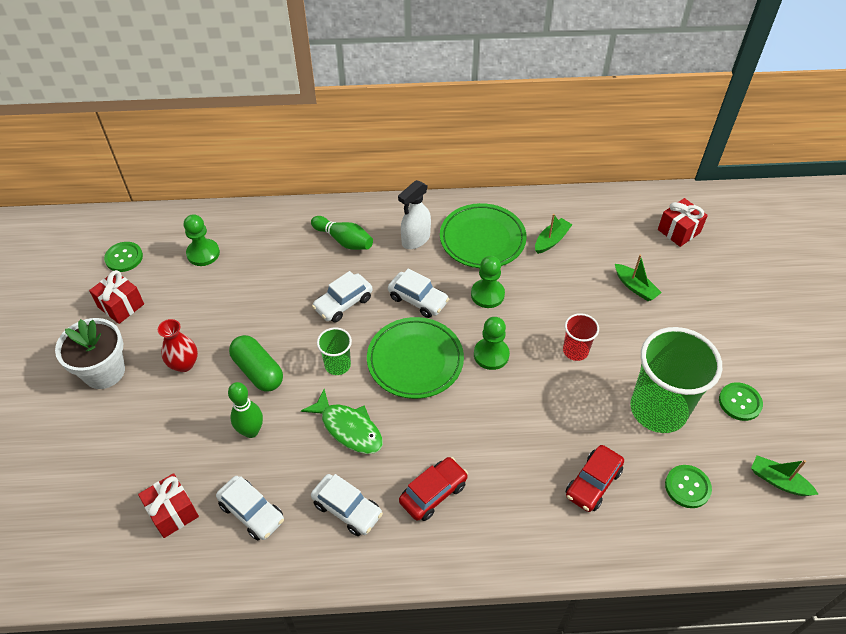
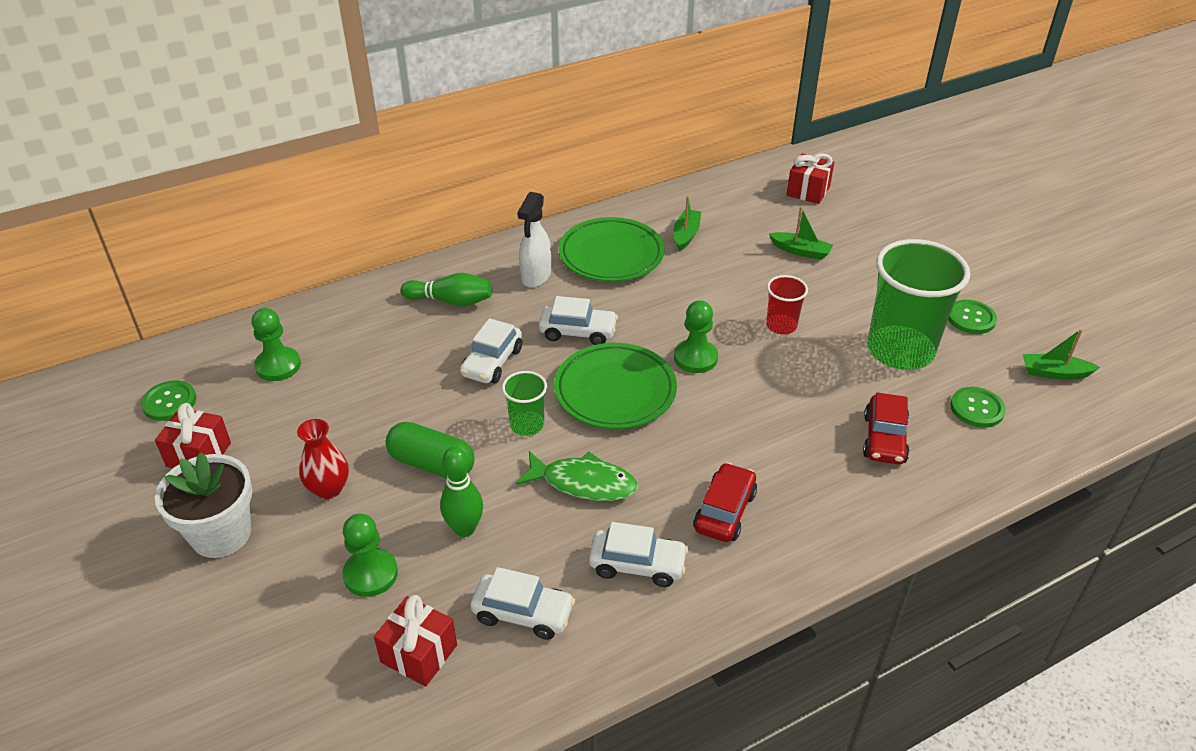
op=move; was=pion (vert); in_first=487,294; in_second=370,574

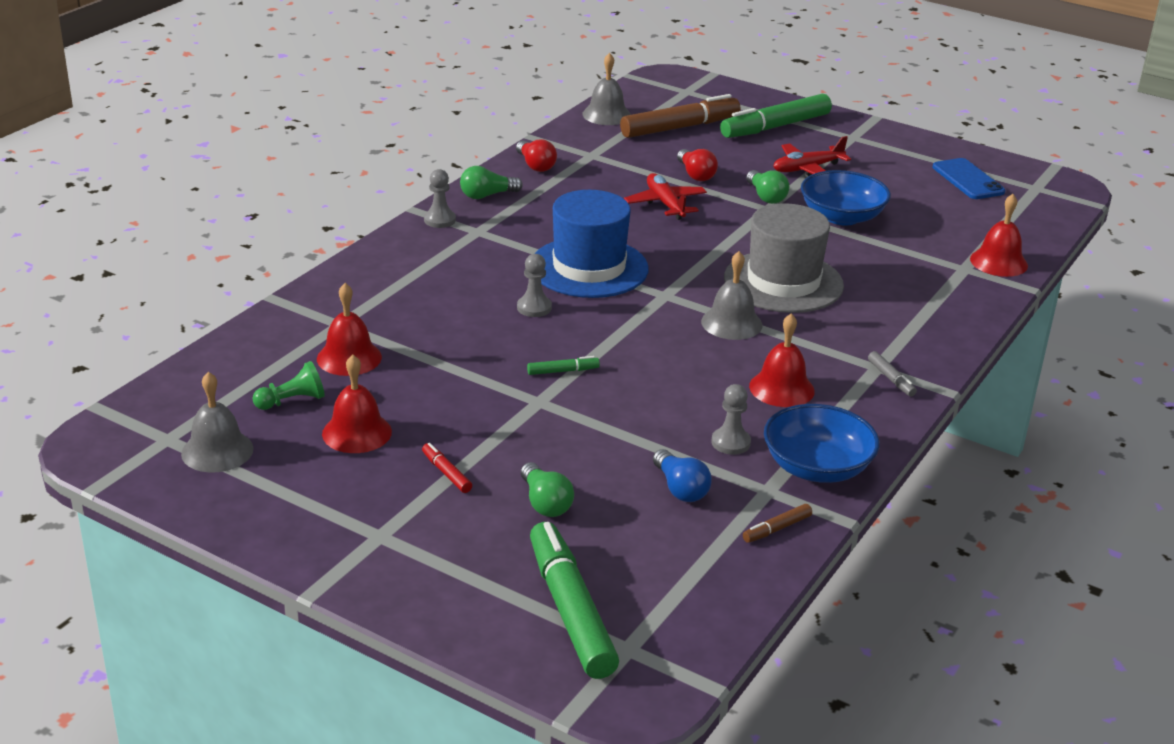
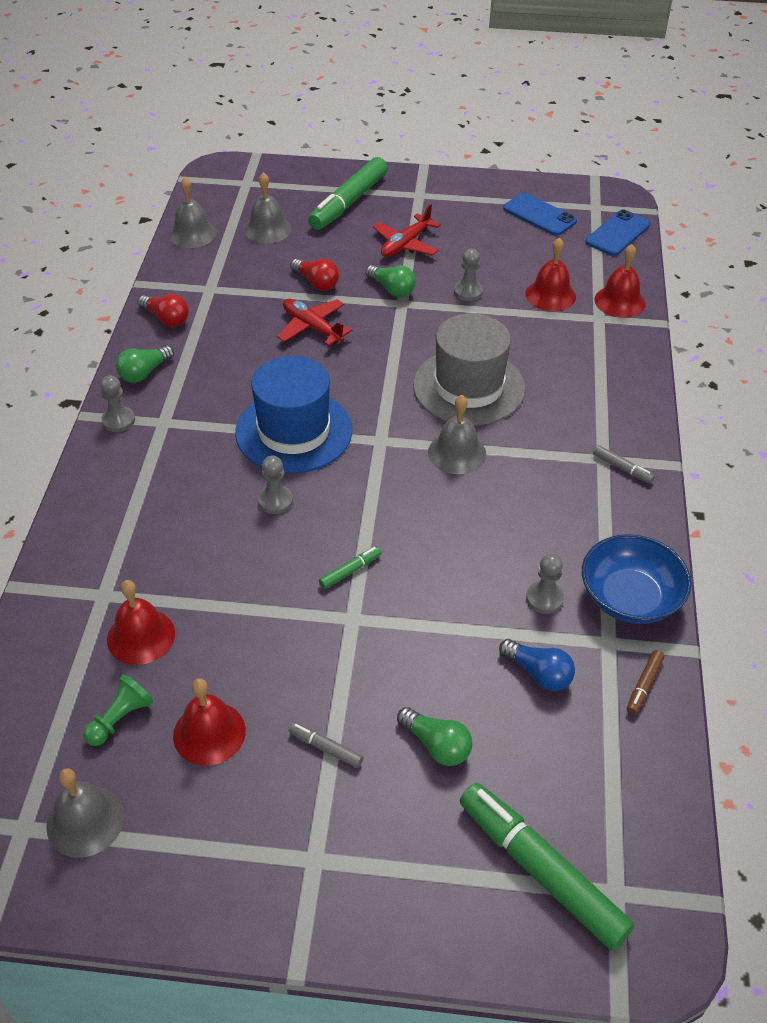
op=insert; now=téléphone (bleu); in_second=618,233
op=move; was=cloche (rouge); in_first=781,388; in_second=550,295
op=replace; was=feutre (marron); now=cloche (gris); in_first=680,127; in_second=267,229
op=replace; was=bol (bleu); now=pion (gris); in_first=842,217; in_second=468,292
op=recolor; was=feutre (rouge); now=feutre (gris); in_first=446,473; in_second=325,748

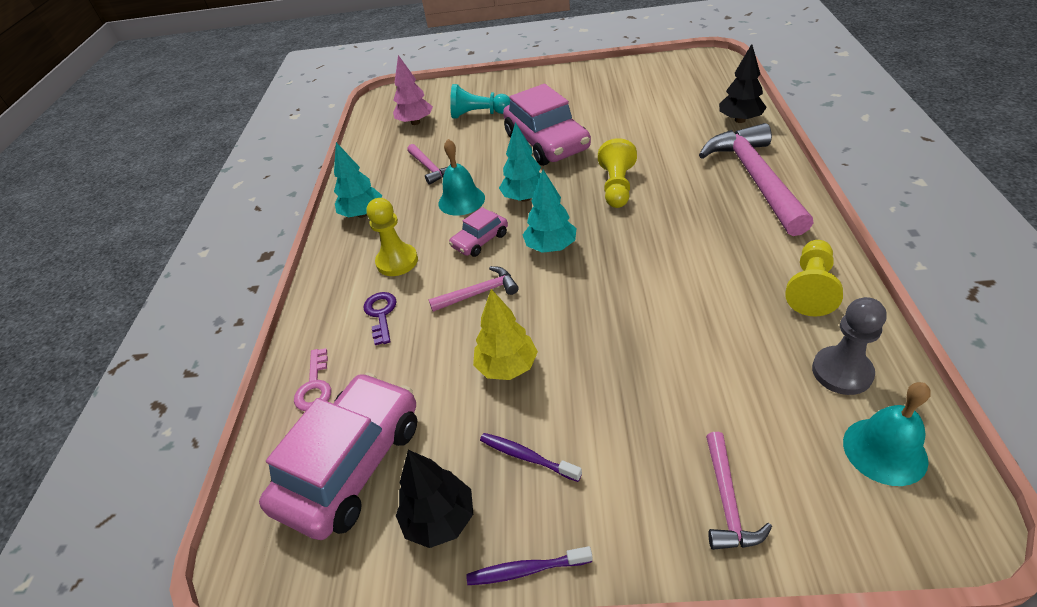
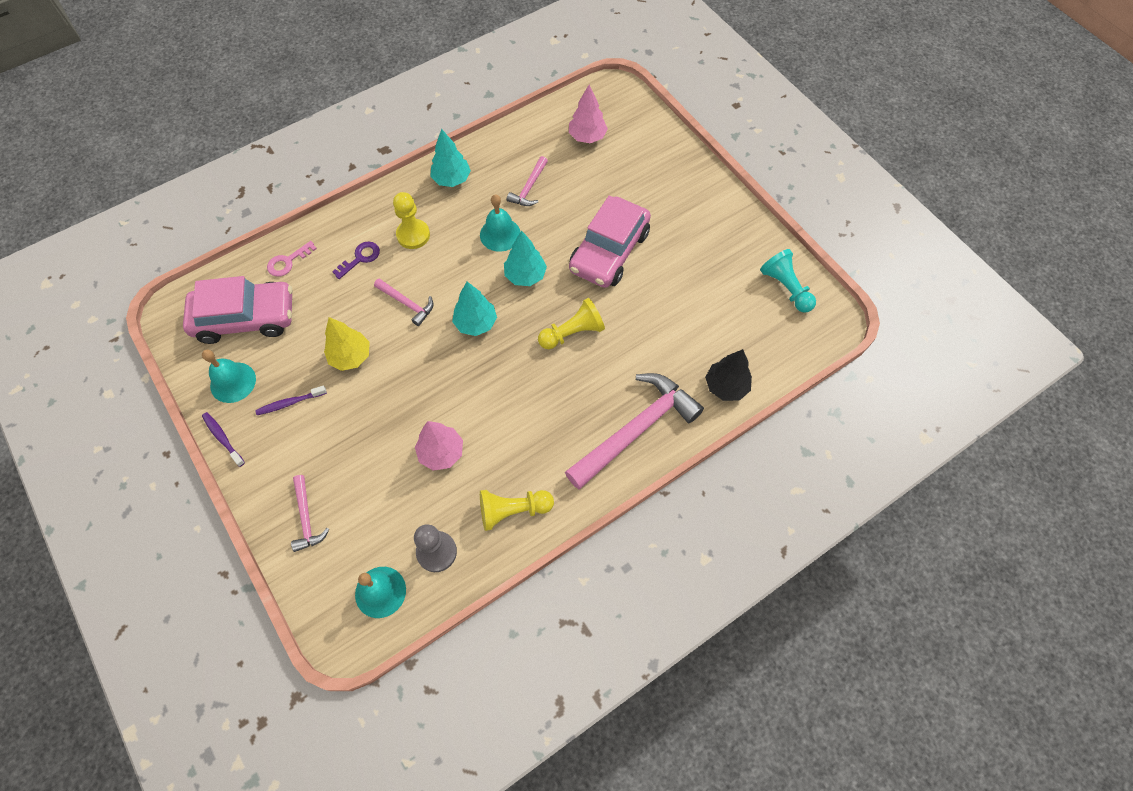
op=delete; was=voiture (rose); in_first=480,240
op=insert; now=arbre (rose); in_second=441,453
op=move; was=pion (turquoise); in_first=478,114; in_second=785,288
op=replace; was=arbre (noir); now=cloche (turquoise); in_first=440,519; in_second=233,382
op=rotate; was=brosse à dents (violet); in_first=527,457; in_second=290,403; clockwise=-105
op=rotate; was=marteau (rose); in_first=727,501; in_second=306,518; clockwise=-75

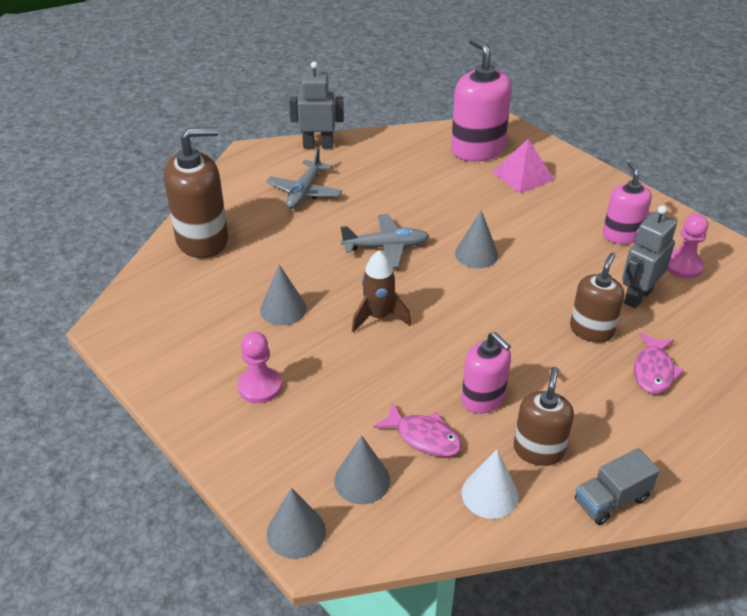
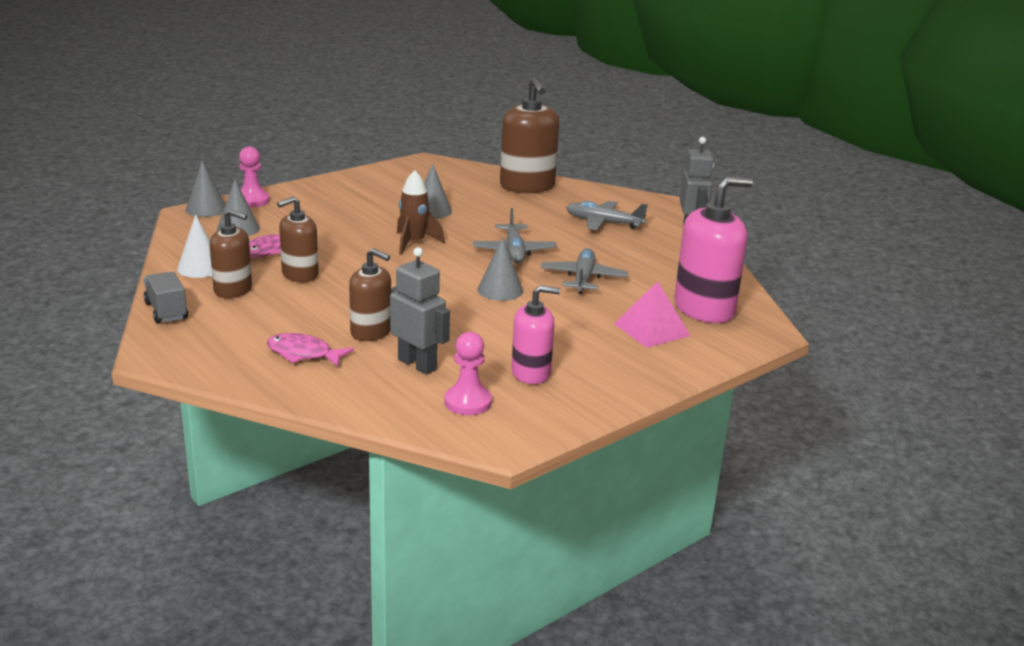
op=insert; now=avion (gris); in_second=583,278
op=move; was=pion (rose); in_first=260,386; in_second=252,200
op=recolor; was=distributeur de savon (rose); now=distributeur de savon (marron); in_first=483,399; in_second=300,274

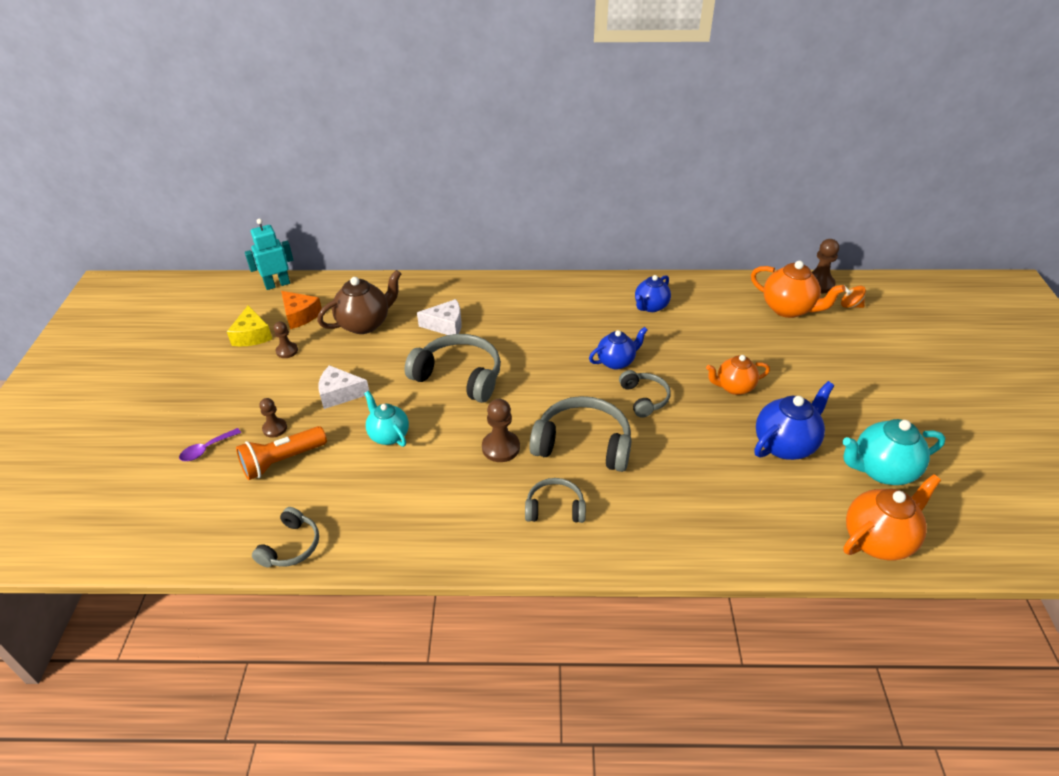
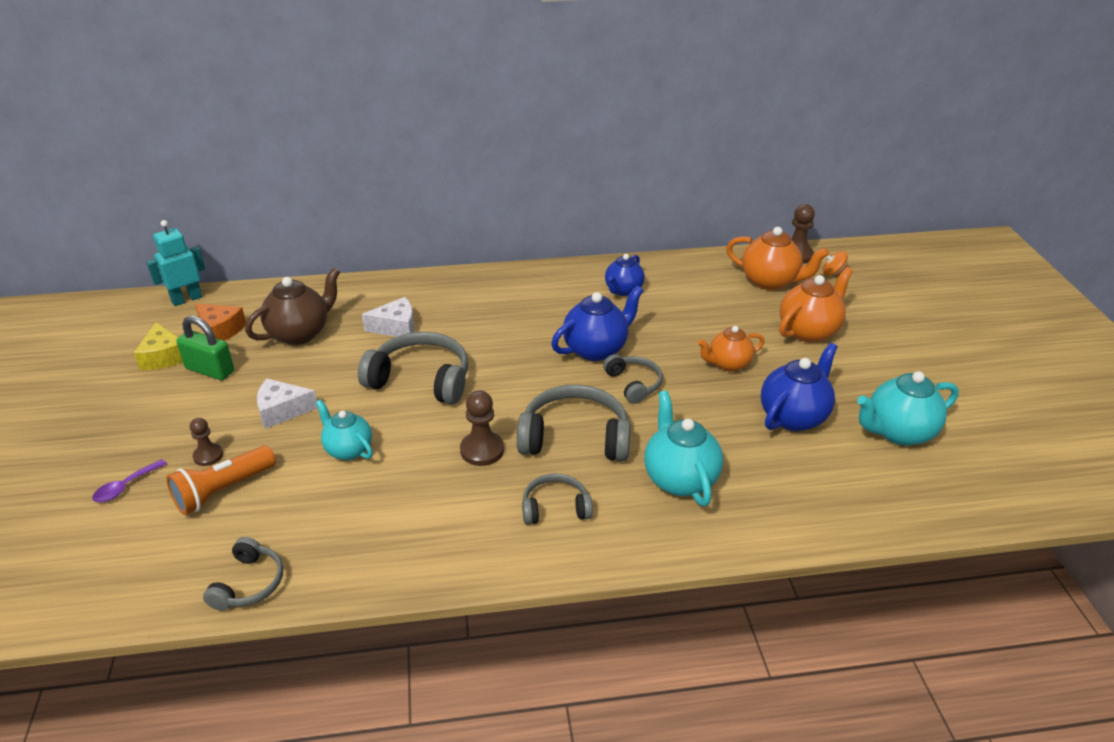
op=insert; now=théière (turquoise); in_second=679,479
op=move; was=théière (orange); in_first=878,540; in_second=809,331
op=replace; was=pion (marron); now=cadenas (vert); in_first=287,351; in_second=210,370
op=resize; was=théière (bleu); in_first=616,362; in_second=596,349; ratio=1.5

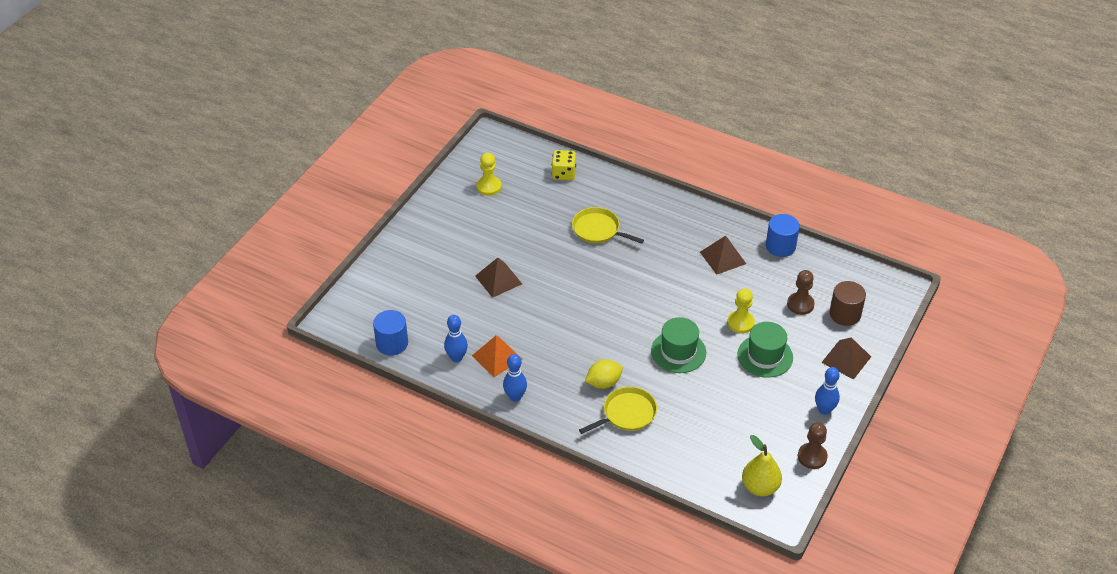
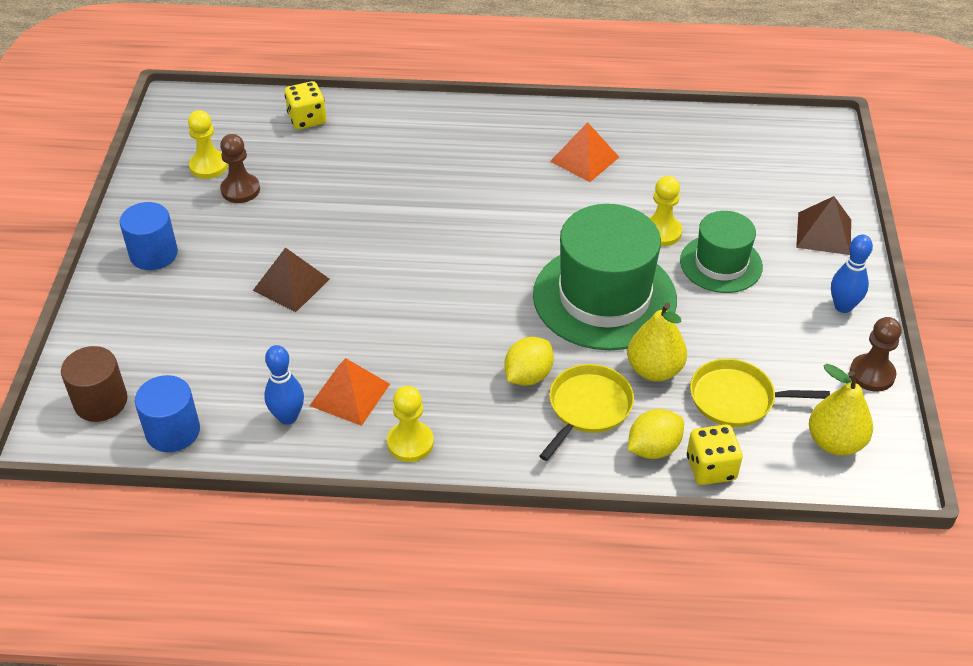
op=insert; now=poire (jaune); in_second=654,370
op=insert; now=citron (jaune); in_second=653,448
op=insert; now=dé (jaune); in_second=711,468
op=move; was=poêle (jaune); in_first=598,230; in_second=736,398
op=move; was=cylindre (bleu); in_first=780,246; in_second=153,254
op=move; was=pion (marron); in_first=800,304; in_second=240,190
op=move; was=cylindre (marron); in_first=845,314; in_second=101,401
op=replace; was=quille (bleu); now=pion (jaune); in_first=515,397; in_second=410,443
op=recolor; was=pyramide (marron); now=pyramide (orange); in_first=723,257; in_second=584,159
op=resize; was=chapeau (vert); in_first=678,352; in_second=604,297; ratio=1.71

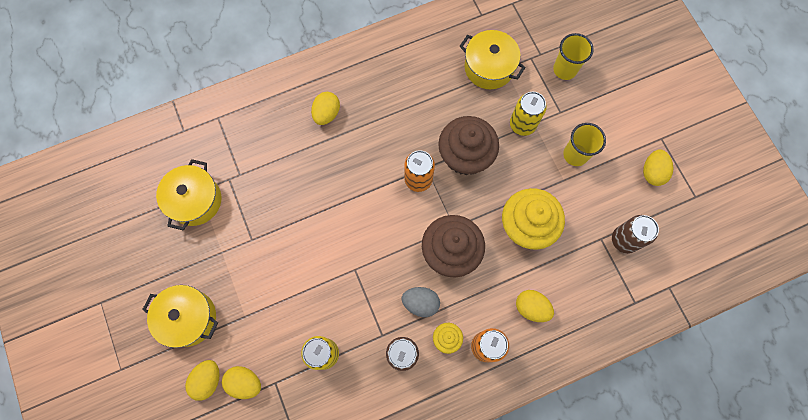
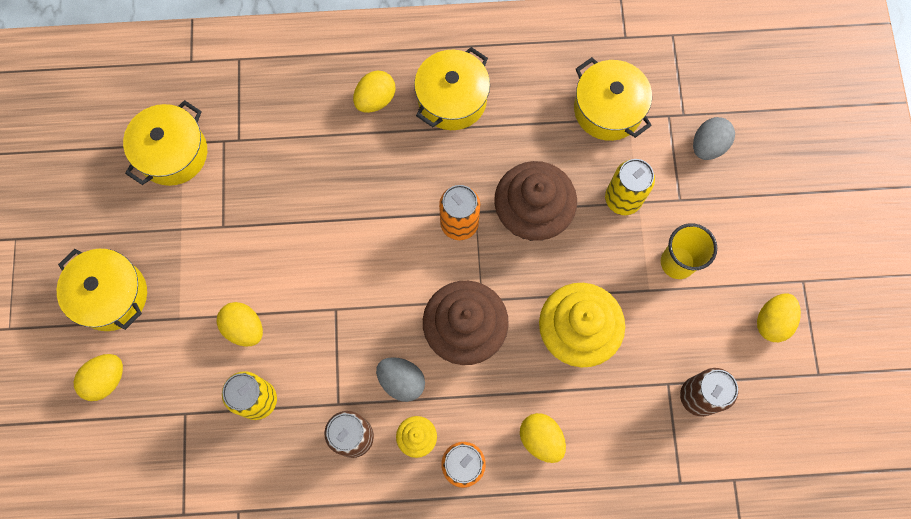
op=insert; now=marmite (jaune); in_second=452,99
op=move; was=œuf (jaune); in_first=245,382; in_second=244,328
op=replace; was=gobelet (jaune); now=œuf (gris); in_first=565,69; in_second=708,146

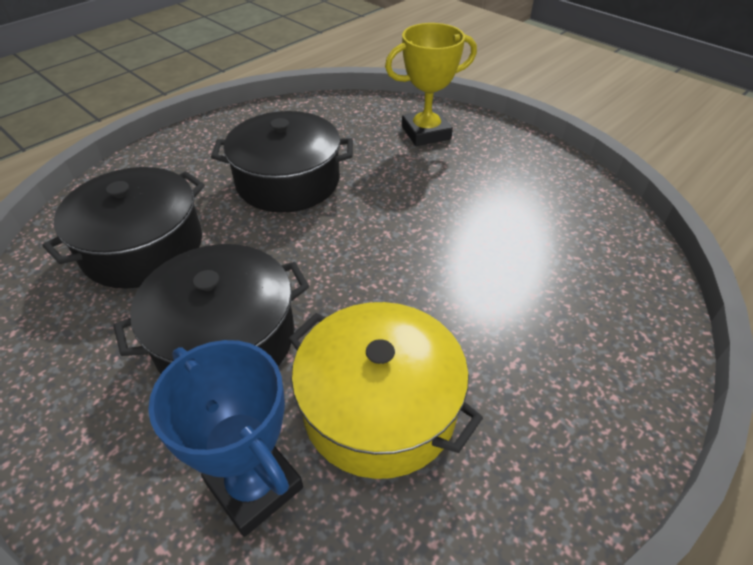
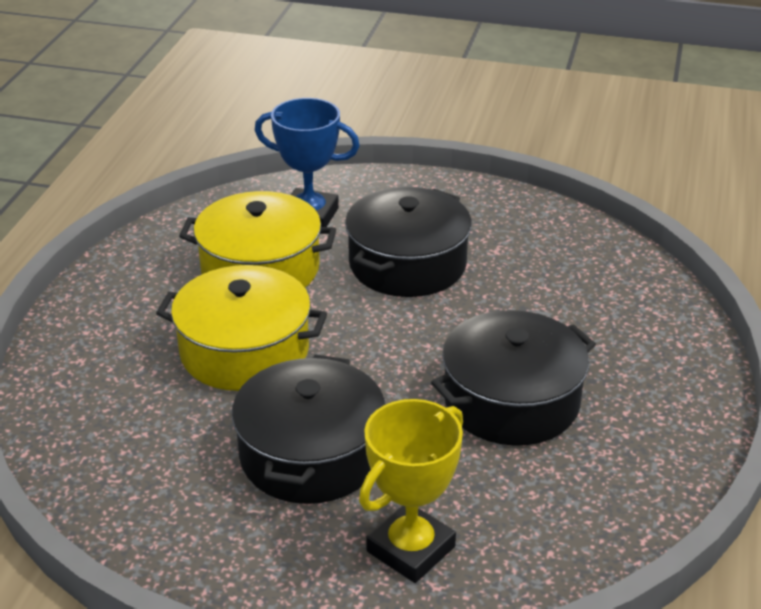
op=insert; now=marmite (jaune); in_second=244,351
op=move; was=marmite (noir); in_first=143,247; in_second=311,455

